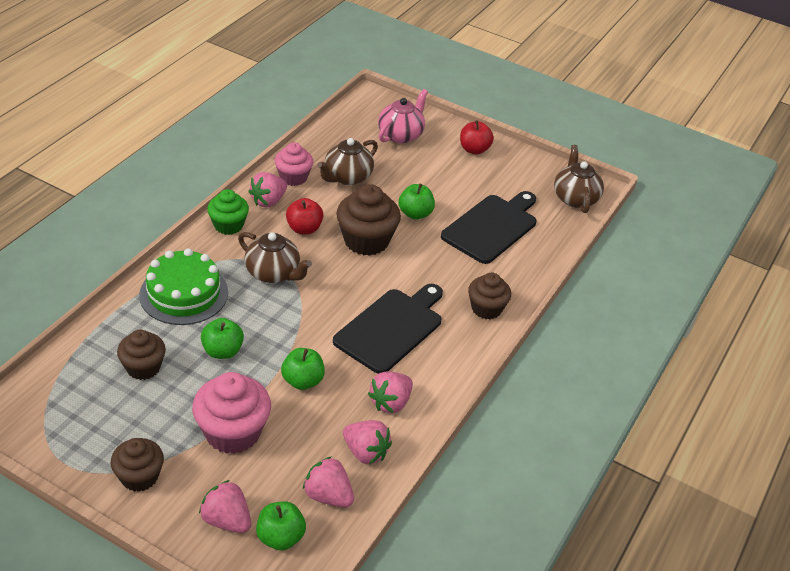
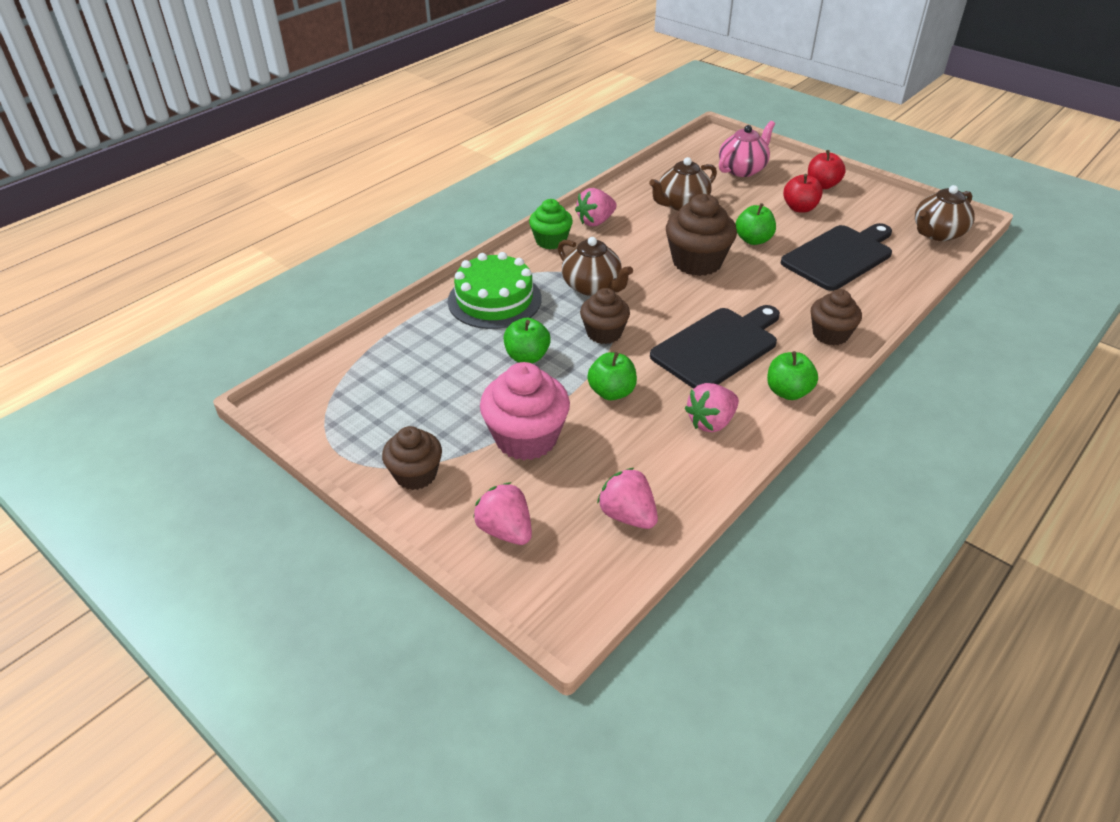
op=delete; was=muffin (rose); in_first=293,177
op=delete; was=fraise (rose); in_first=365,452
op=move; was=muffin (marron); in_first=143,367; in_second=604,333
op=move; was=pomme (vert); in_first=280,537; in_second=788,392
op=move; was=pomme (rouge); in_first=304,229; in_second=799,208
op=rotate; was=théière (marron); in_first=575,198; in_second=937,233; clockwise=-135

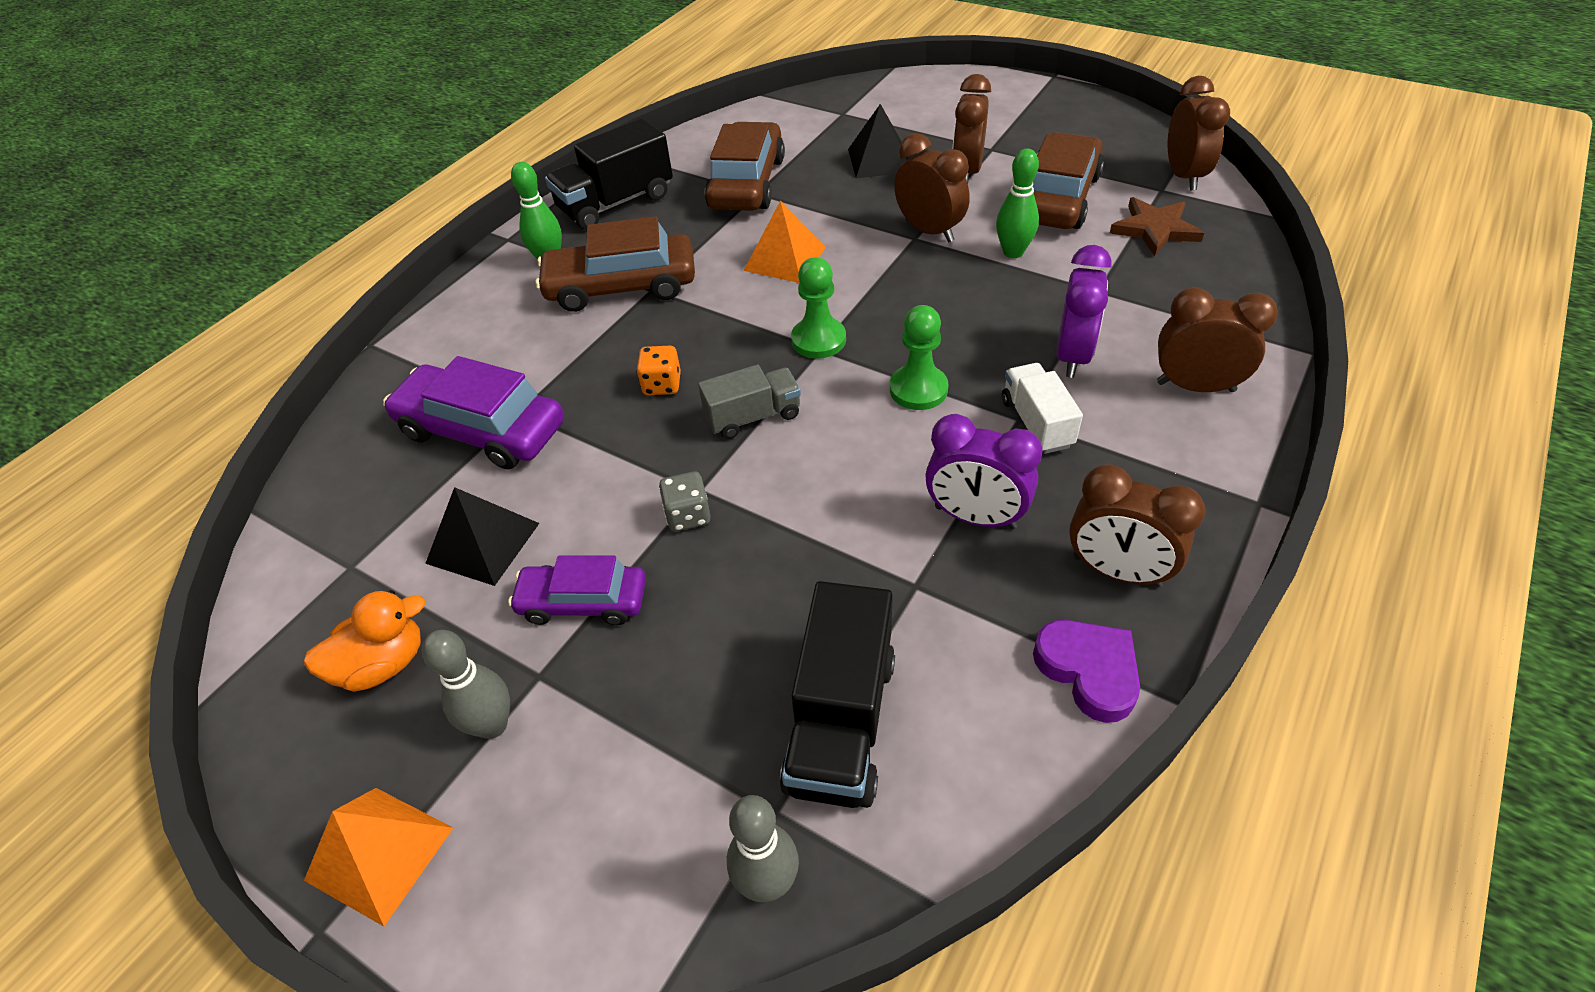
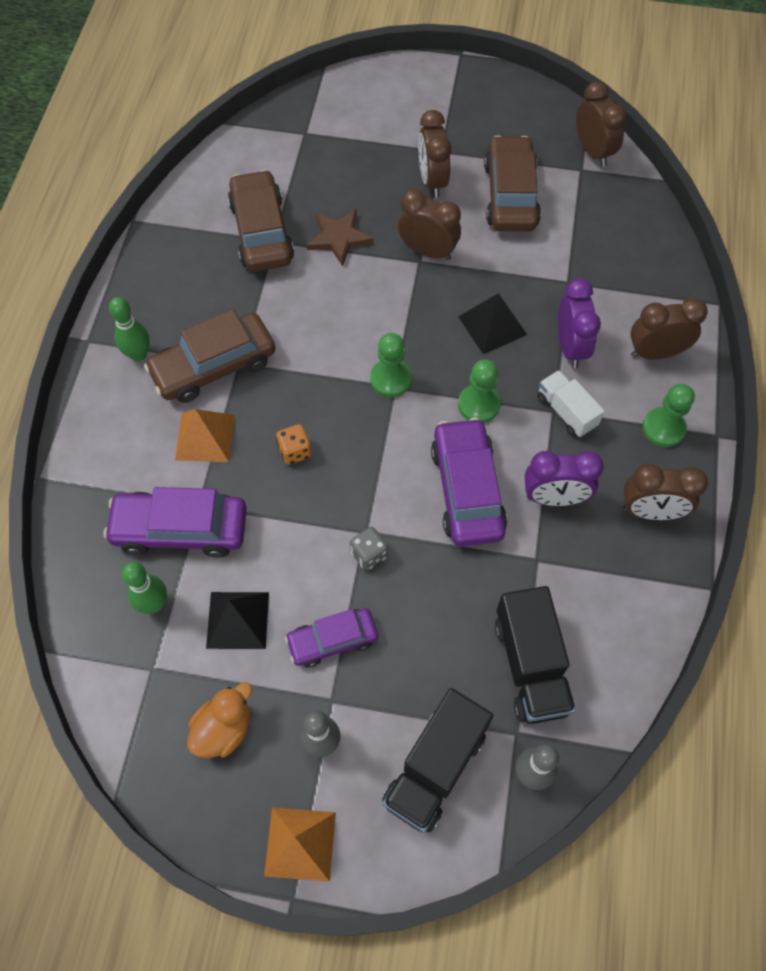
op=delete; was=camion (gris); in_first=753,417
op=delete; was=cœur (violet); in_first=1088,671
op=insert; now=voiture (violet); in_second=467,490
op=insert; now=pion (vert); in_second=663,428
op=move; was=camion (noir); in_first=616,203; in_second=435,767
op=move; was=pyramide (orange); in_first=785,258; in_second=205,437
op=move; was=pyramide (noir); in_first=879,160; in_second=492,325
op=move; was=quille (vert); in_first=1013,252; in_second=154,604
op=move; was=étoile (marron); in_first=1155,229; in_second=339,238

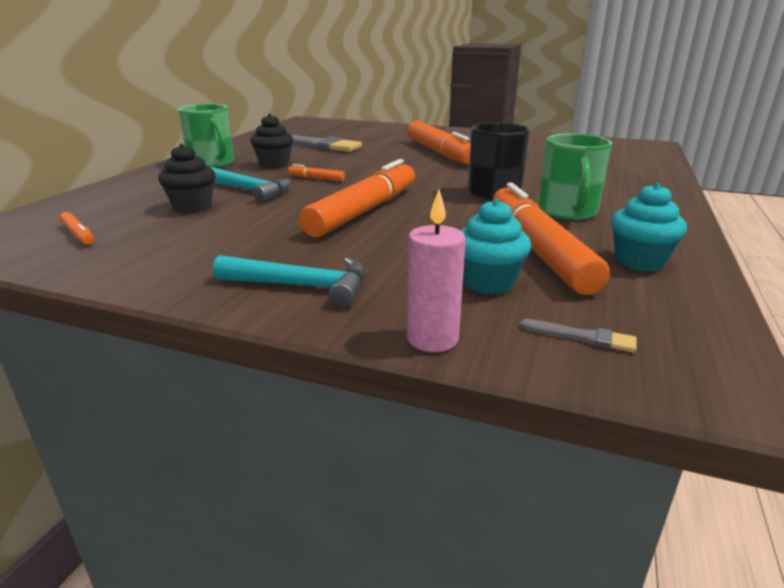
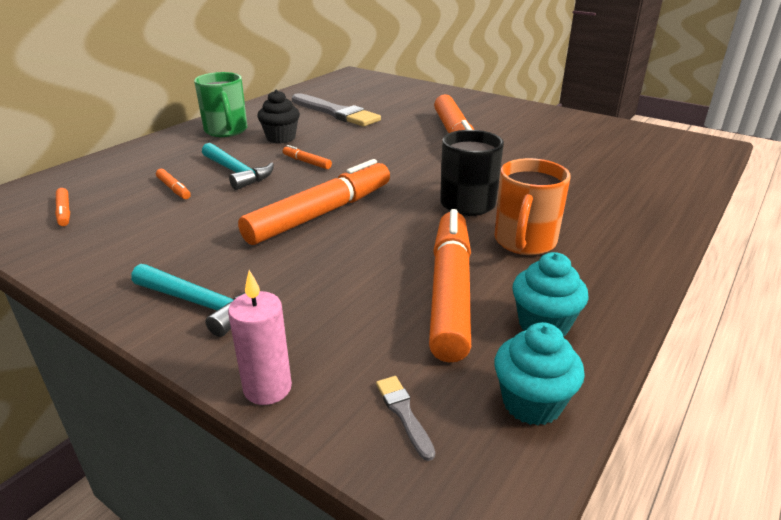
op=move; was=muffin (turquoise); in_first=488,283; in_second=532,403
op=replace; was=muffin (noir); now=feutre (orange); in_first=192,207; in_second=174,189
op=recolor; was=tasse (vert); now=tasse (orange); in_first=567,212; in_second=524,242
op=rotate; was=pinceau (gris); in_first=582,337; in_second=404,413; clockwise=-150

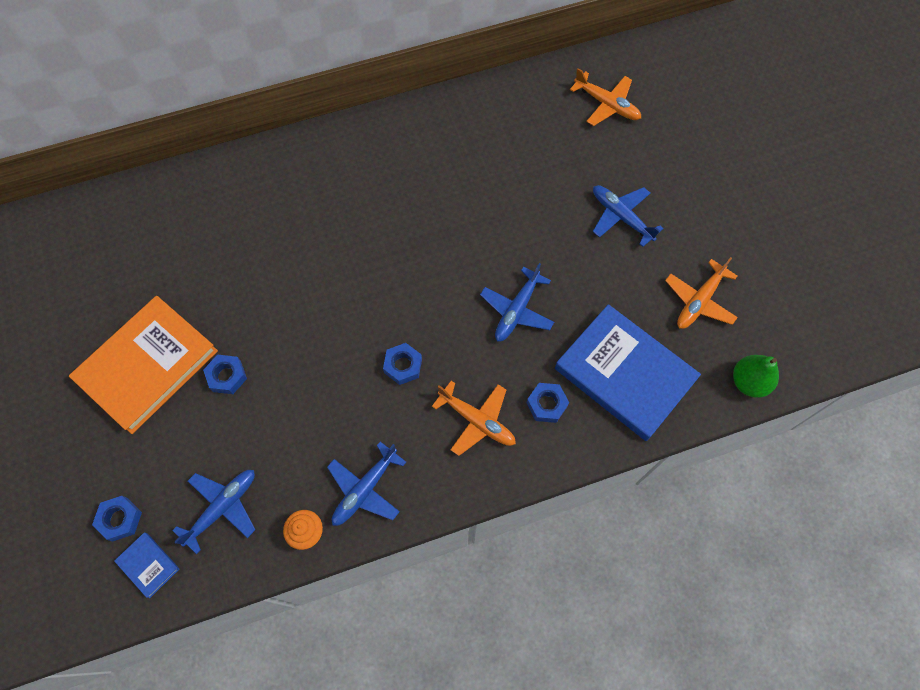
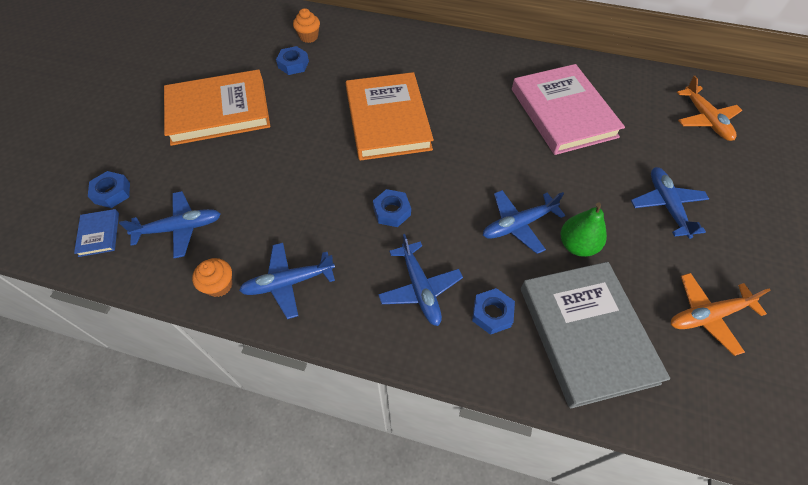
op=insert; now=muffin (orange); in_second=309,37
op=insert; now=livre (orange); in_second=388,120
op=insert; now=livre (rose); in_second=563,113
op=move; was=écrou (bleu); in_first=227,376; in_second=293,64
op=move; was=poire (vert); in_first=748,382; in_second=577,245
op=recolor; was=avion (orange); now=avion (bleu); in_first=477,420; in_second=420,288
op=recolor; was=livre (bleu); now=livre (gris); in_first=624,374; in_second=586,334

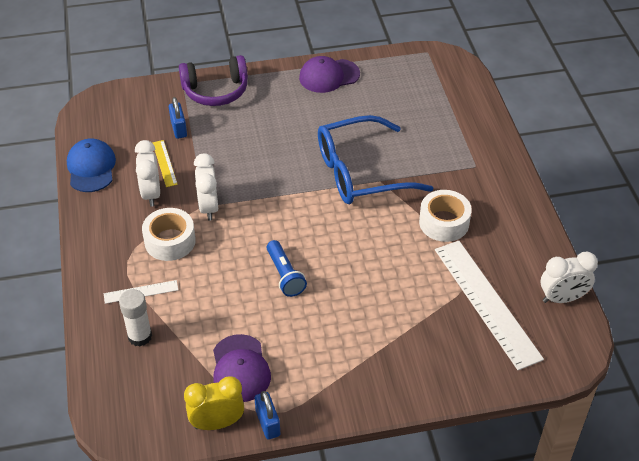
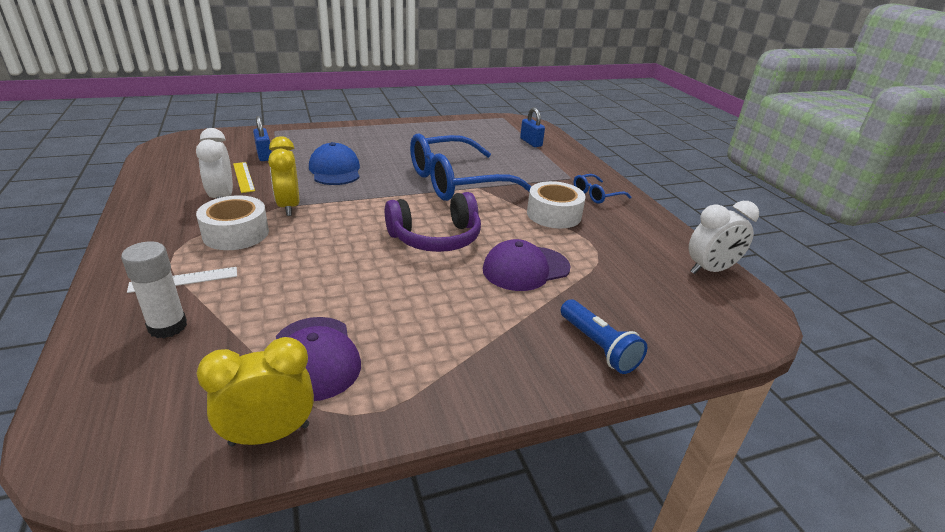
op=delete; was=règle (blanc); in_first=486,302
op=insert; now=lunettes (bleu); in_second=596,195
op=move; was=casquette (bleu); in_first=91,168; in_second=335,170
op=move; was=casque audio (violet); in_first=216,91; in_second=435,238
op=move; was=cadenas (bleu); in_first=268,423; in_second=531,142
op=move; was=lampe de poche (bleu); in_first=285,275; in_second=598,346
op=move; was=casquette (violet); in_first=329,76; in_second=525,268
op=recolor; was=réveil (blanc); now=réveil (jaune); in_first=208,207; in_second=289,207

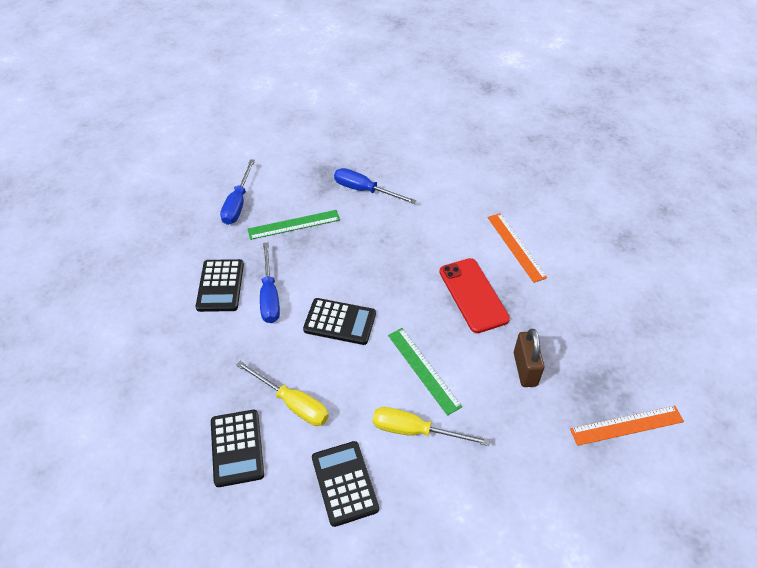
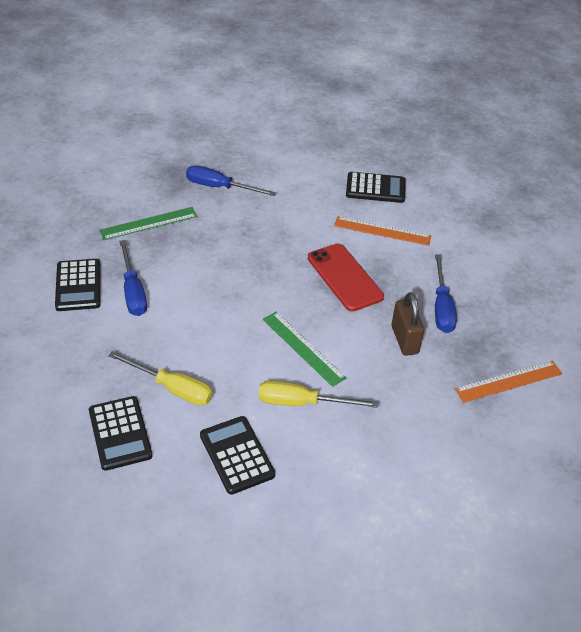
op=move; was=tournevis (bleu); in_first=238,203; in_second=441,307
op=move; was=calculatrice (noir); in_first=340,322; in_second=375,188
op=rotate; was=règle (orange); in_first=516,246; in_second=382,231; clockwise=-45

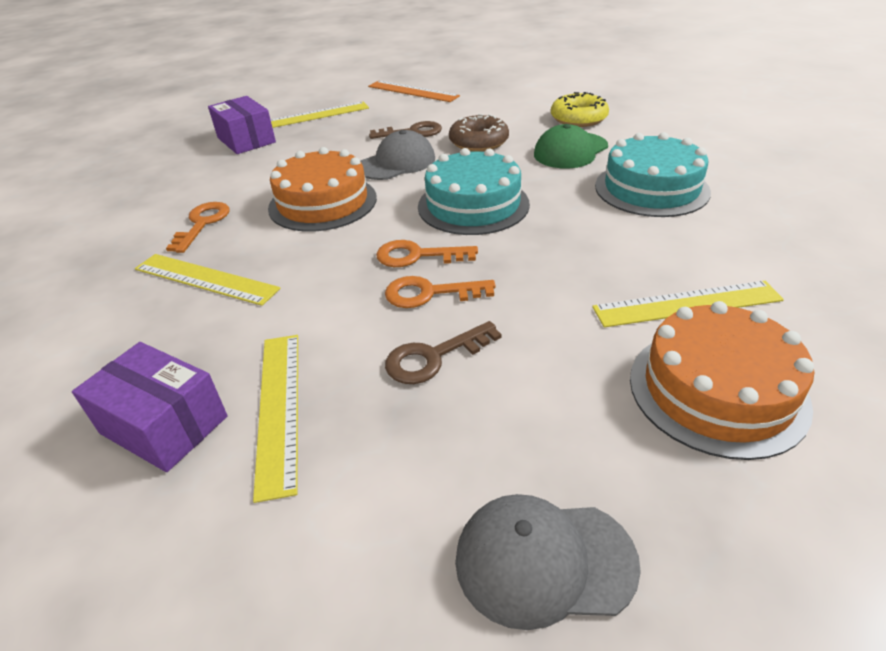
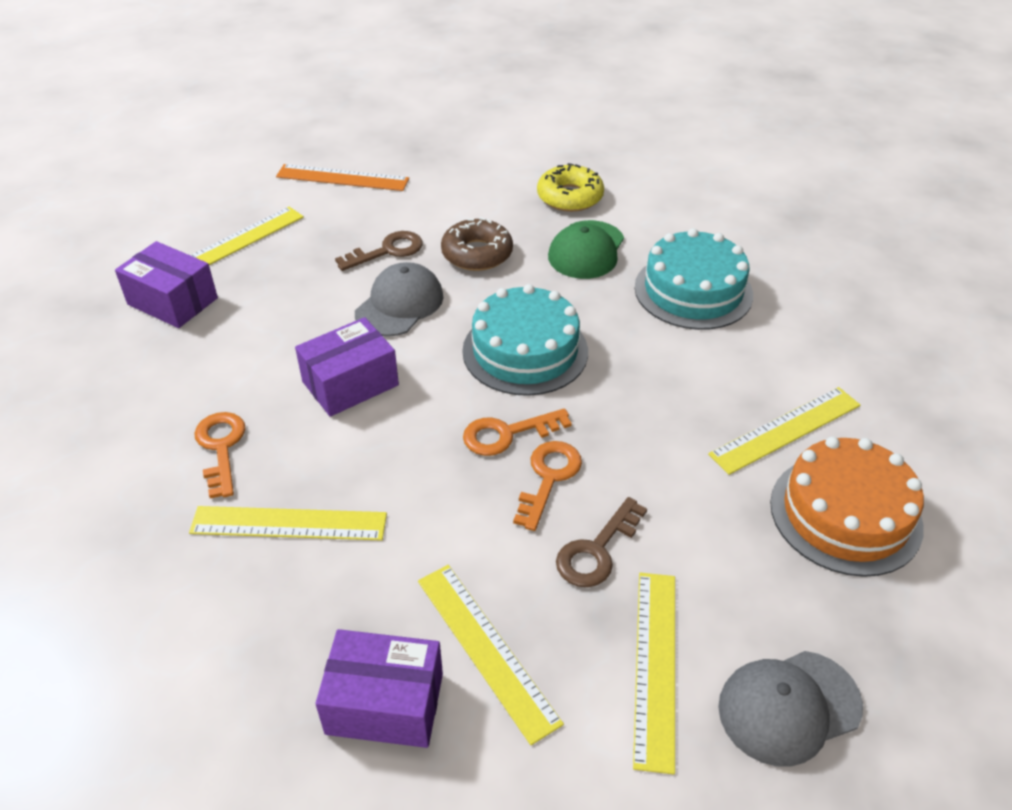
op=insert; now=règle (jaune); in_second=655,666
op=replace; was=gâteau (orange); now=boîte (violet); in_first=323,202; in_second=350,383
op=rotate; was=clé (orange); in_first=430,293; in_second=549,478; clockwise=135

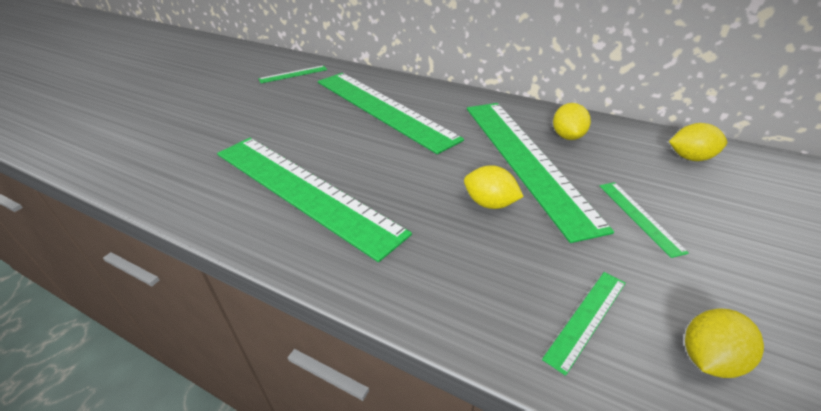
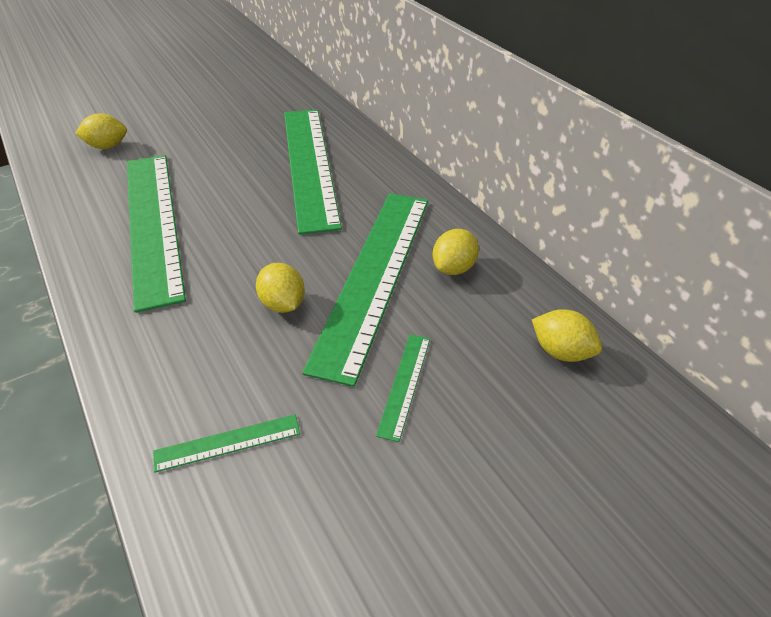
op=delete; was=règle (vert); in_first=293,74
op=move; was=citron (jaune); in_first=709,358; in_second=107,146

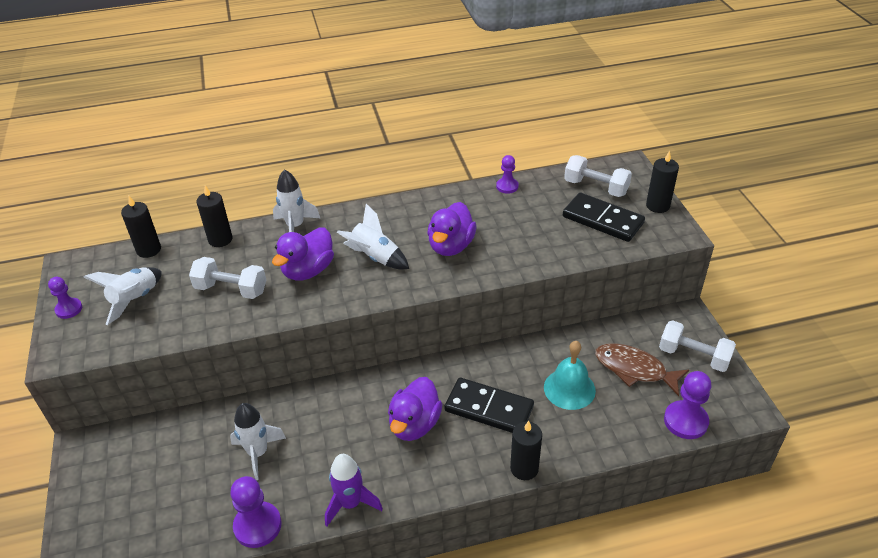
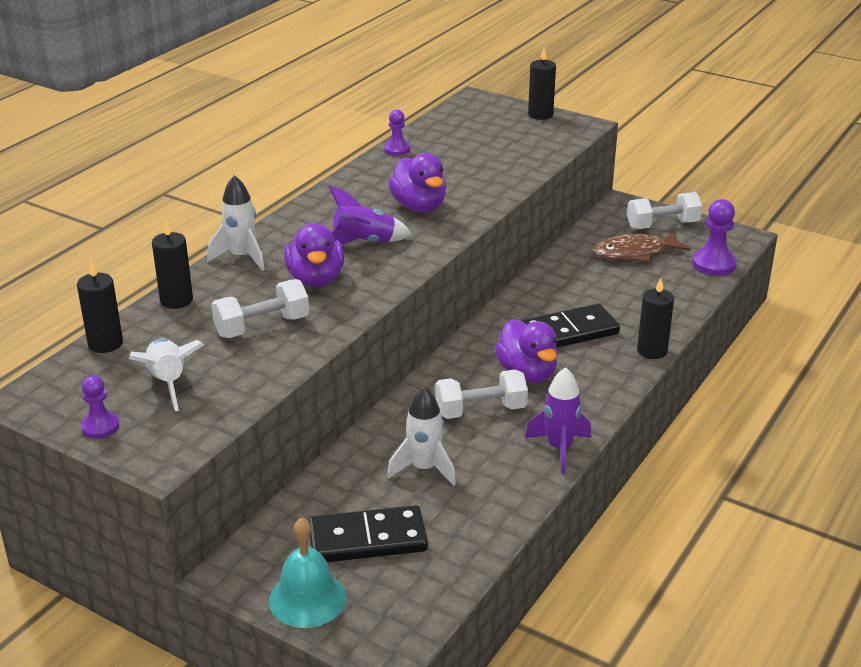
op=delete; was=pion (violet); in_first=257,526
op=move; was=cloche (turquoise); in_first=569,389; in_second=307,598
op=move; was=domino (noir); in_first=603,220; in_second=367,539
op=move; was=haltère (blanc); in_first=596,187; in_second=480,410
op=recolor; was=fusée (blanc); now=fusée (violet); in_first=375,257; in_second=364,243

